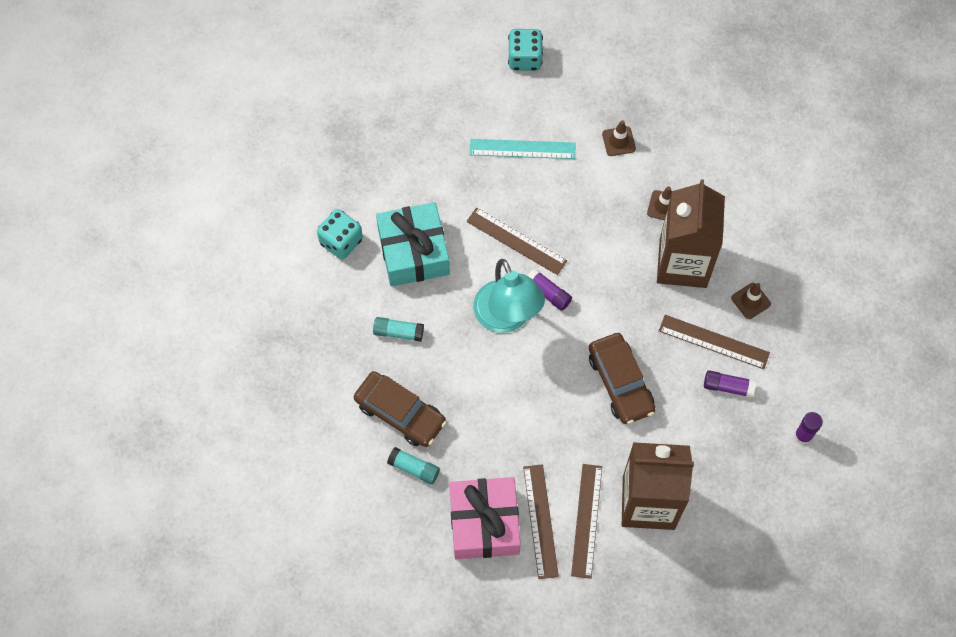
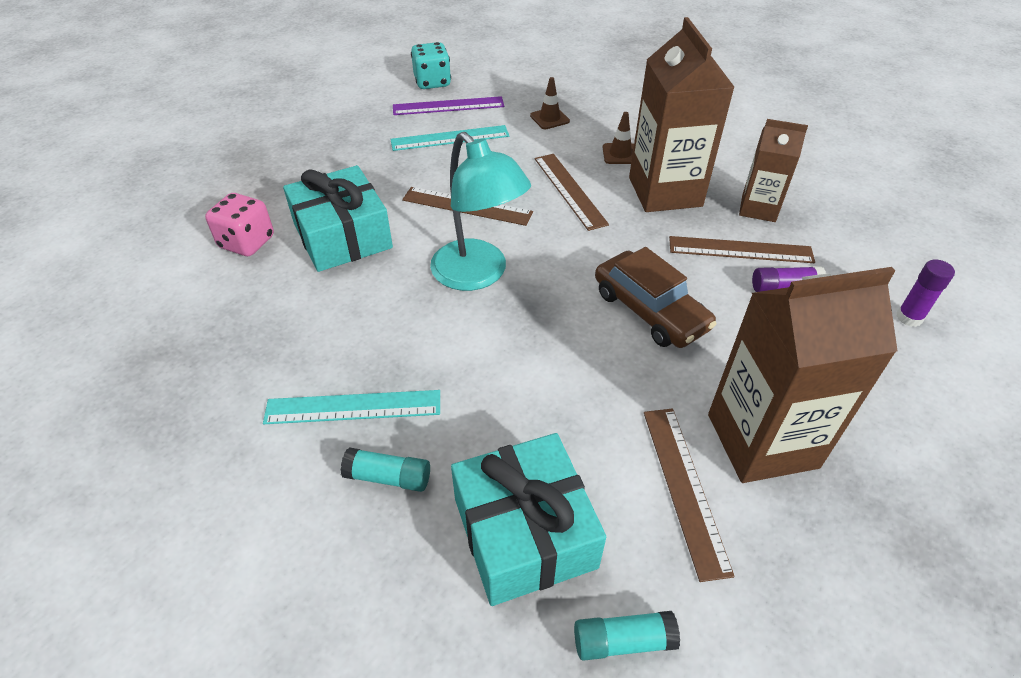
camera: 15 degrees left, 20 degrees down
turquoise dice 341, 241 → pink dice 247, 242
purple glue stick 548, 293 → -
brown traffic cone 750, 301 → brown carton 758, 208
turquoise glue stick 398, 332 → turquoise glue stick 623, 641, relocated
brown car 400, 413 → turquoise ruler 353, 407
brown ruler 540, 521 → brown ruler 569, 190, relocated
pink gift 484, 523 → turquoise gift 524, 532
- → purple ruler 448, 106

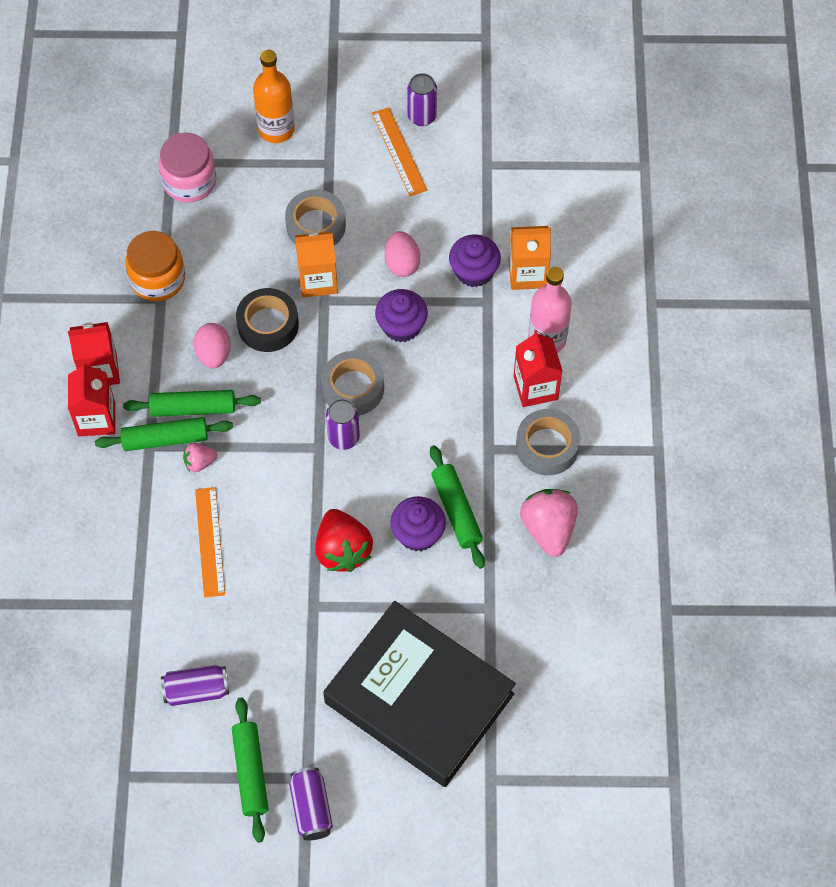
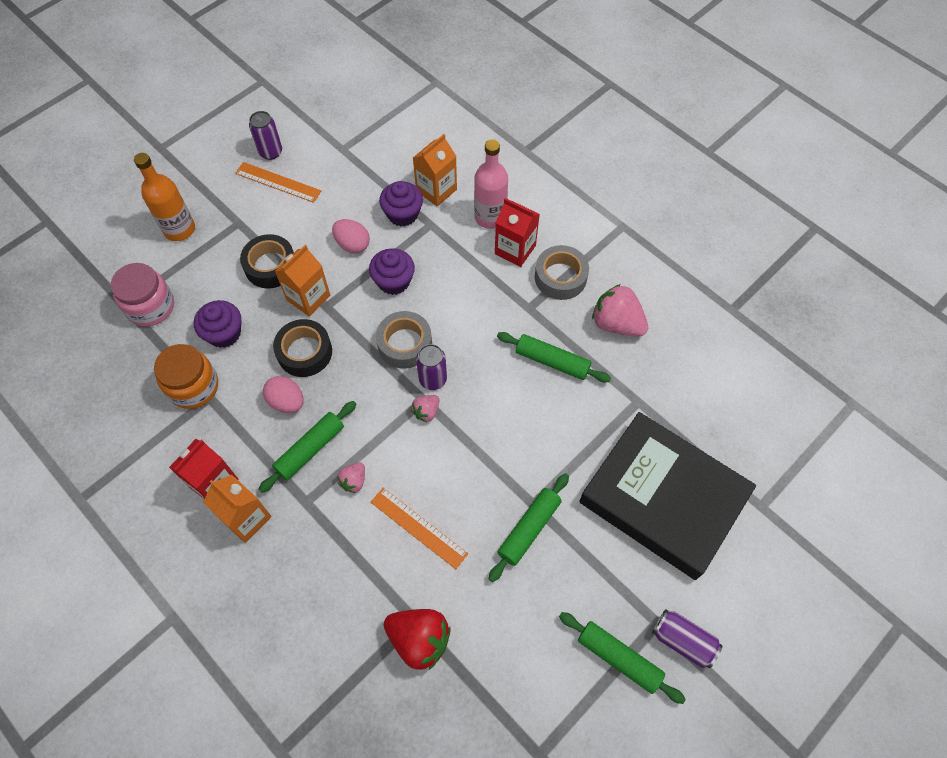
camera: 45 degrees left, 0 degrees up
grey tape 316, 225 → black tape 270, 266
red carton 96, 419 → orange carton 246, 518
green rolling pin 165, 439 → green rolling pin 529, 529, relocated
purple cupcake 418, 533 → purple cupcake 224, 333, relocated
red strawberry 342, 550 → red strawberry 419, 639, relocated
black book 419, 698 → black book 663, 498, 45 degrees clockwise
purple can 196, 690 → -
- → pink strawberry 426, 412

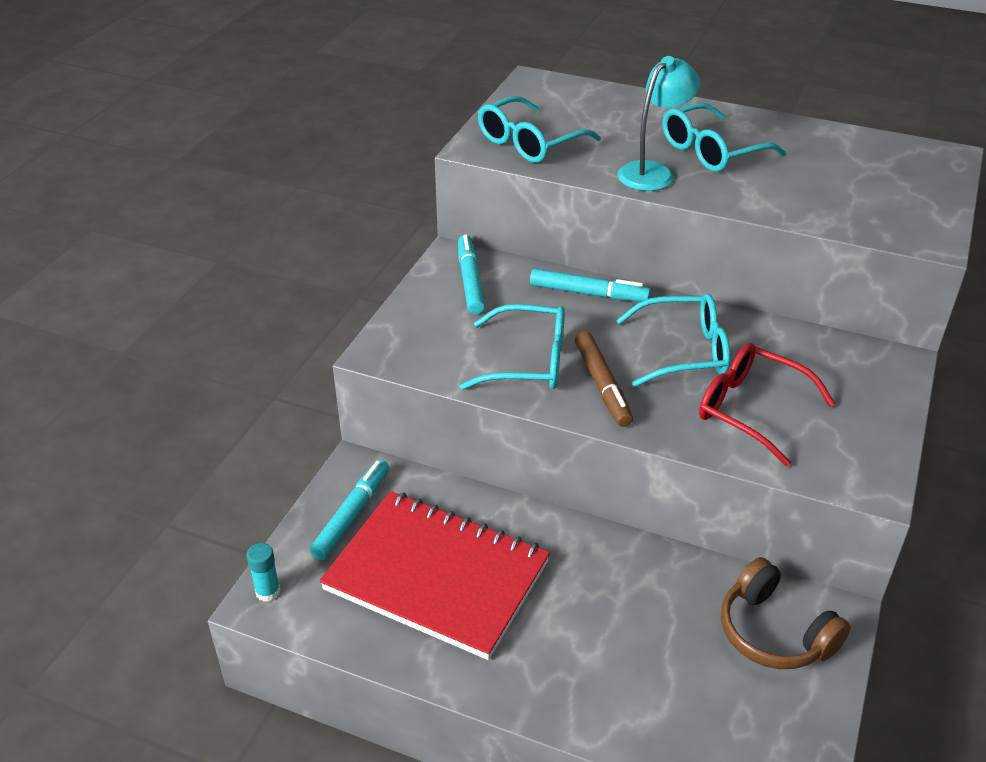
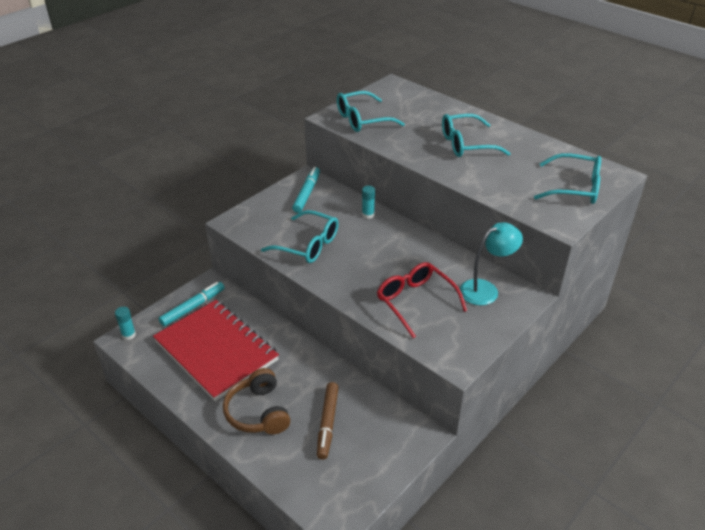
camera: 20 degrees right, 0 degrees up
turquoise lamp 653, 172 → turquoise lamp 486, 289, relocated
turquoise marker 588, 293 → turquoise glue stick 368, 215
turquoise glasses 684, 352 → turquoise glasses 575, 188, relocated
brown marker 602, 385 → brown marker 328, 423, relocated
brown headphones 774, 632 → brown headphones 258, 412, relocated

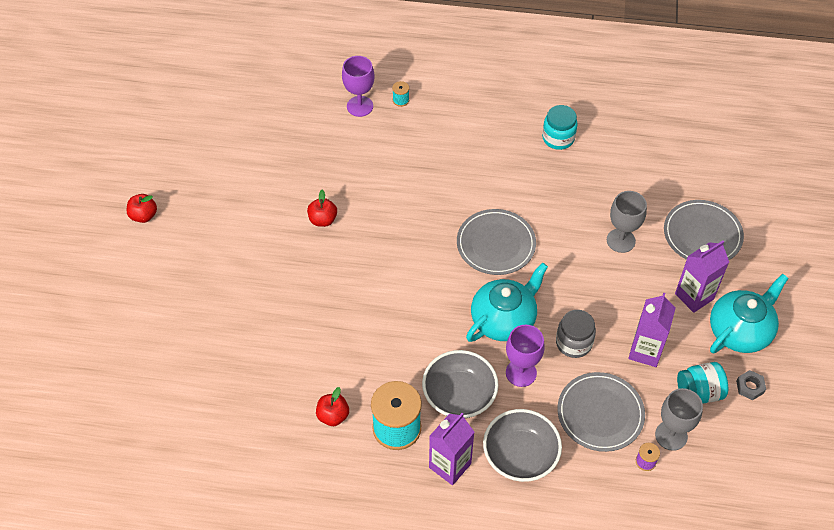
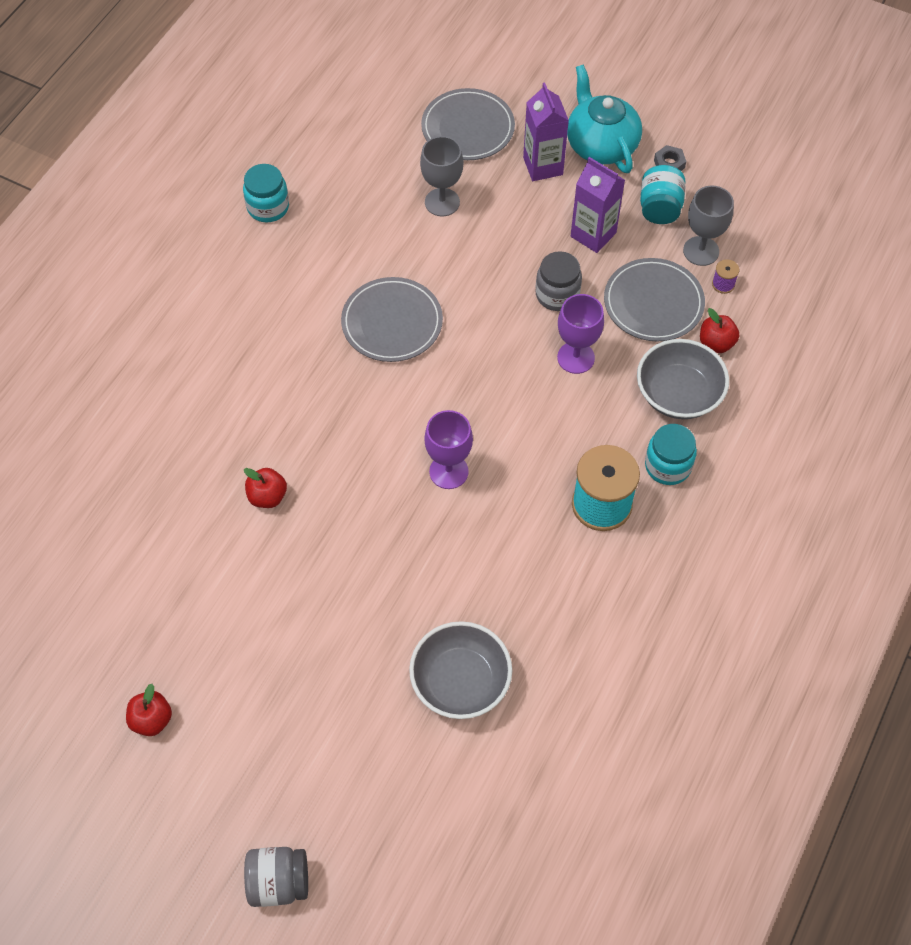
camera: 70 degrees left, 5 degrees up
purple goblet 360, 106 → purple goblet 448, 471, relocated
turquoise spool 401, 100 → -
turquoise teapot 504, 319 → -
grey bowl 459, 395 → grey bowl 460, 681, relocated
red apple 333, 416 → red apple 716, 343, relocated
purple carton 450, 465 → turquoise jar 667, 466
- → grey jar 279, 882

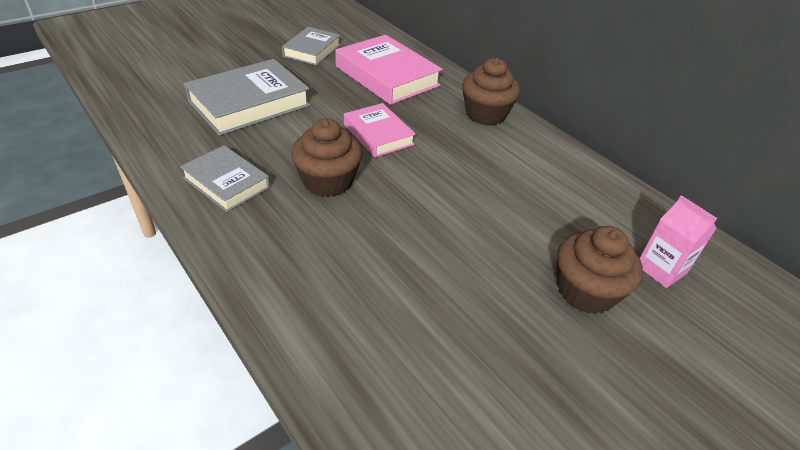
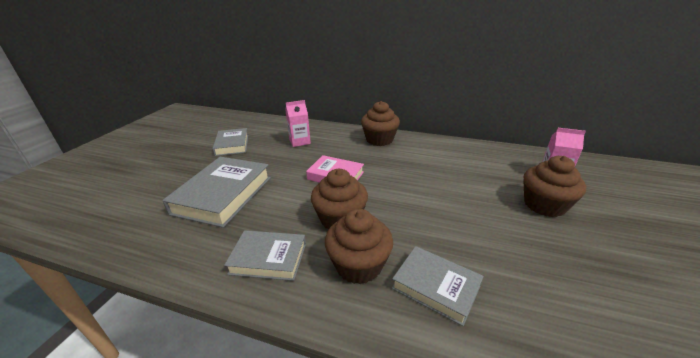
camera: 30 degrees left, 10 degrees down
pink book 387, 76 → pink carton 299, 141
- → brown cupcake 358, 265
- → grey book 436, 287

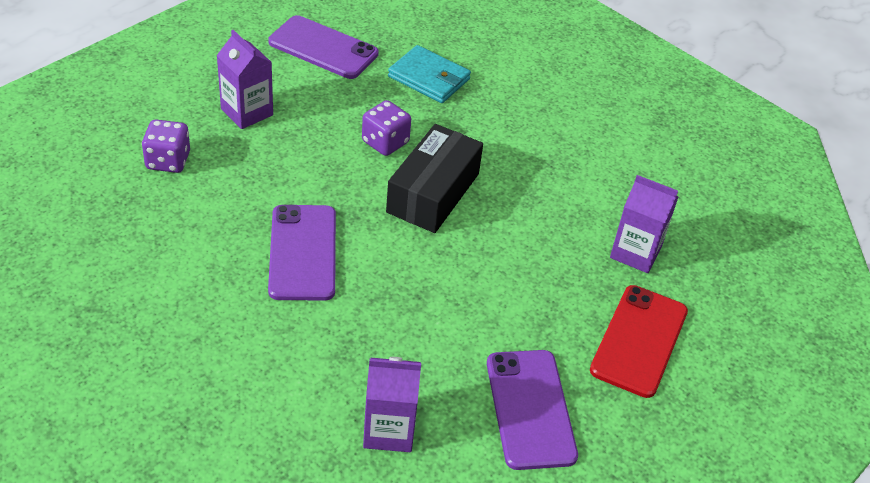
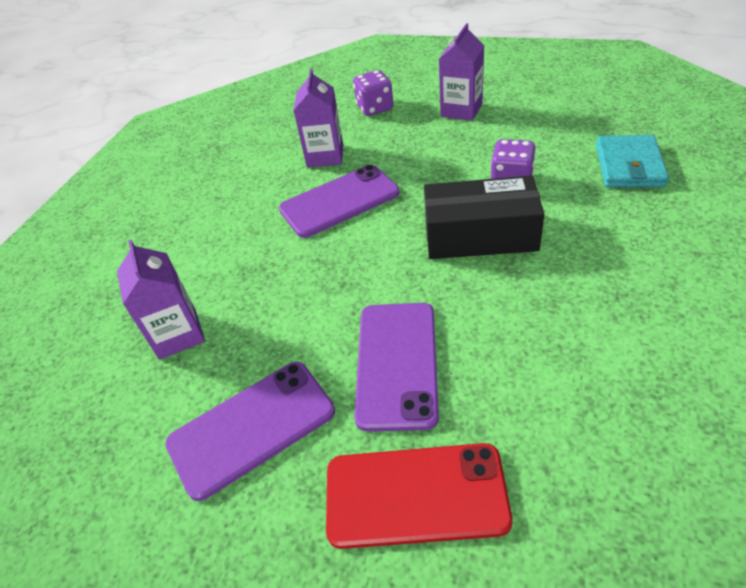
camera: 75 degrees right, 0 degrees up
purple phone 323, 48 → purple phone 396, 363, relocated
purple carton 635, 252 → purple carton 325, 156, relocated

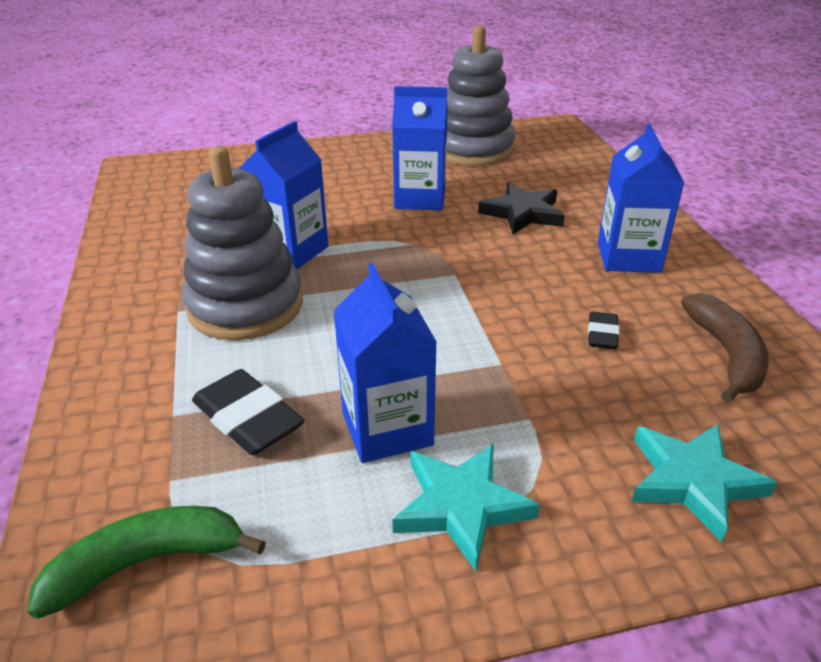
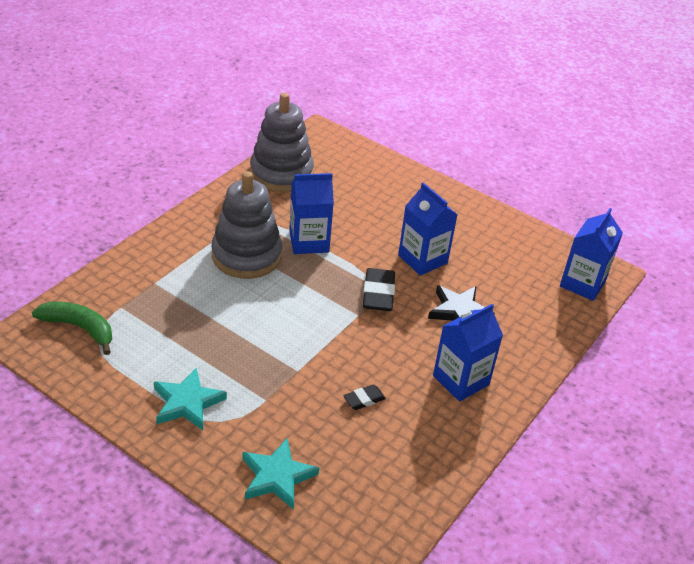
camera: 45 degrees right, 5 degrees up
grey stacking toy 473, 150 → grey stacking toy 281, 173, relocated
blue carton 387, 428 → blue carton 582, 283, relocated
brown banana 726, 355 → -
black eraser 248, 419 → black eraser 378, 294, relocated

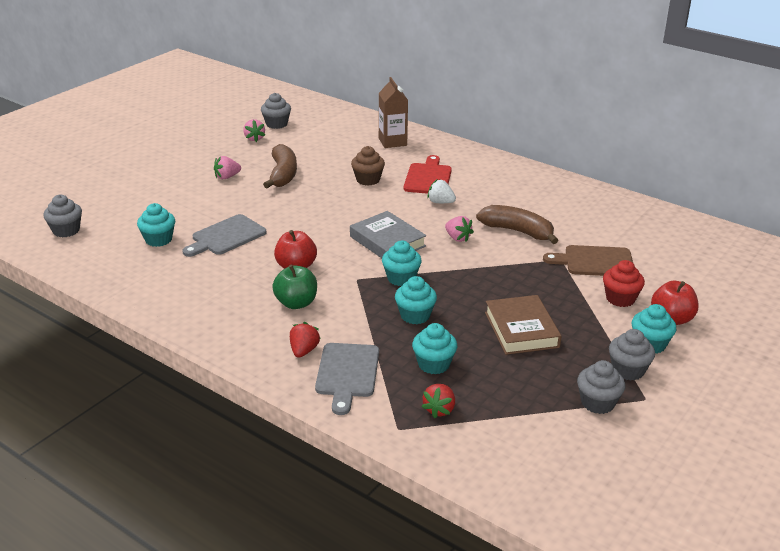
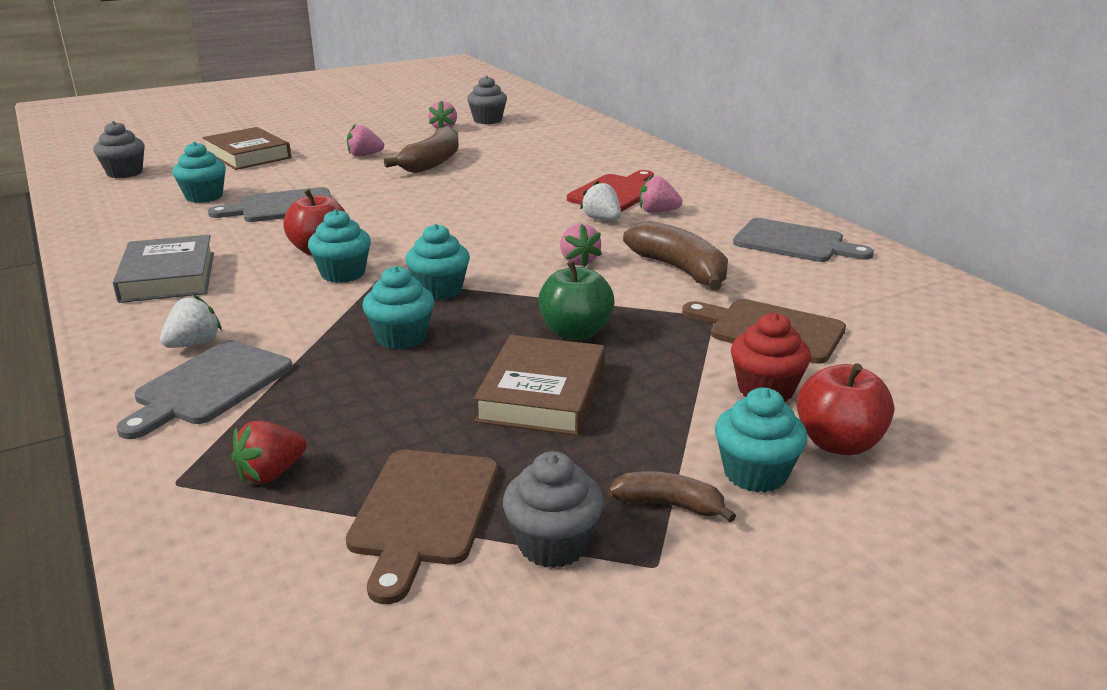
camera: 25 degrees right, 5 degrees down
brown carton 392, 142 → -
brown cupcake 368, 180 → -
grey book 387, 241 → grey book 168, 277, relocated
green apple 296, 303 → green apple 575, 332, relocated
red strawberry 304, 351 → white strawberry 194, 344
turquoise cupcake 433, 364 → turquoise cupcake 343, 274, relocated
grey cupcake 628, 370 → brown banana 669, 505
- → brown book 248, 155
- → pink strawberry 657, 212
- → grey cutting board 794, 242
- → brown cutting board 423, 512

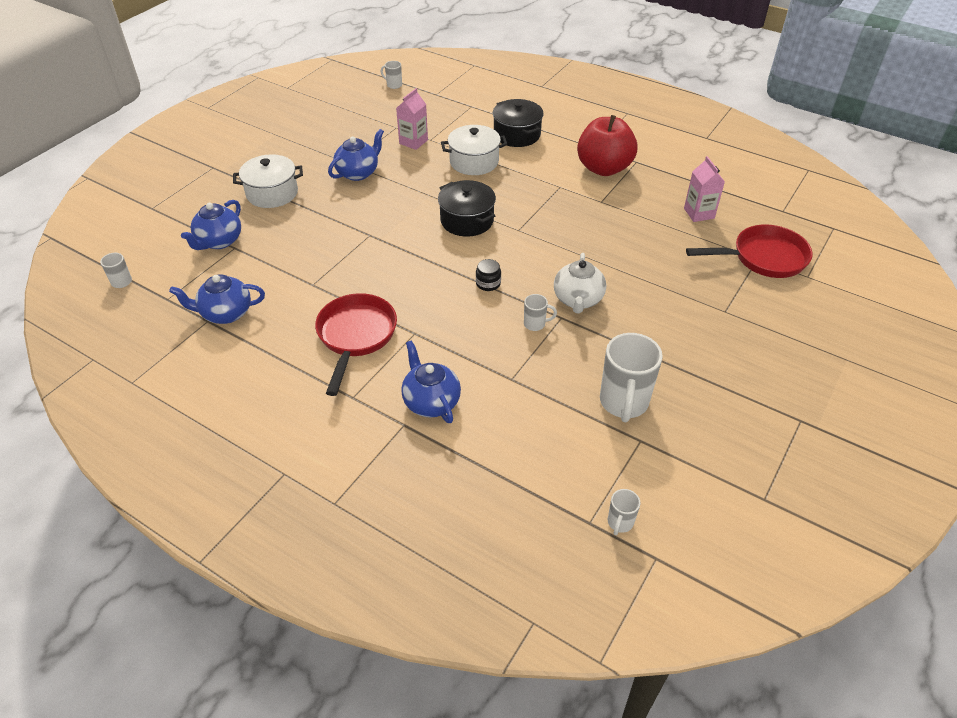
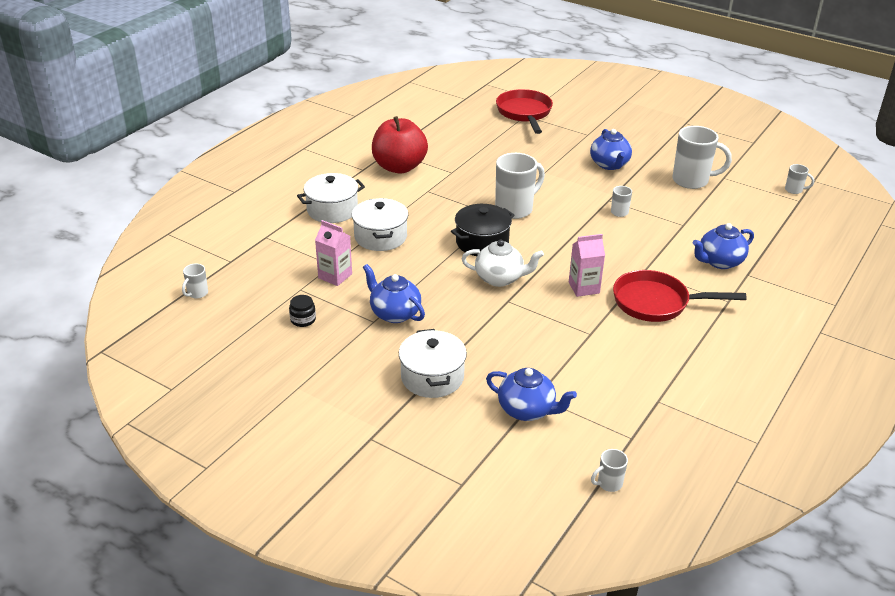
camera: 90 degrees left, 10 degrees down
black pot 517, 135 → white pot 332, 210
pink carton 699, 213 → pink carton 584, 288, relocated
white teapot 578, 300 → white teapot 500, 278, relocated
black jar 488, 283 → black jar 303, 320, relocated
blue teapot 225, 313 → blue teapot 609, 165, relocated
- → white mug 515, 209

